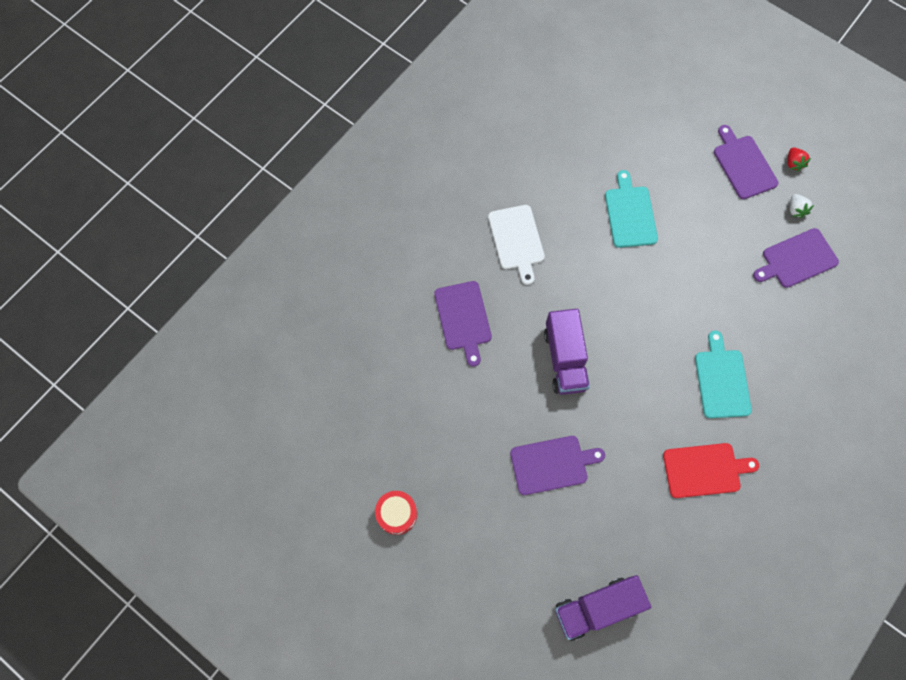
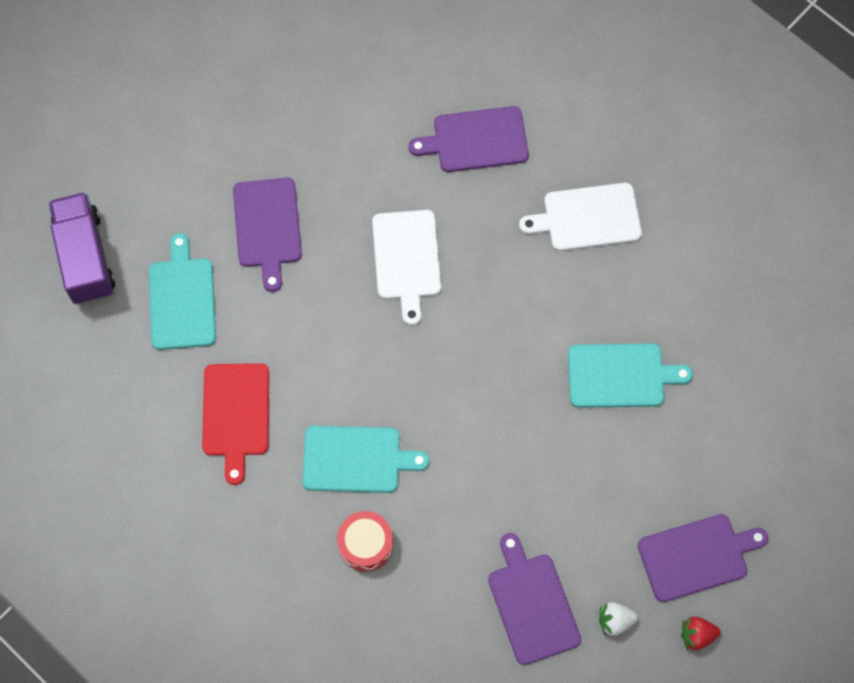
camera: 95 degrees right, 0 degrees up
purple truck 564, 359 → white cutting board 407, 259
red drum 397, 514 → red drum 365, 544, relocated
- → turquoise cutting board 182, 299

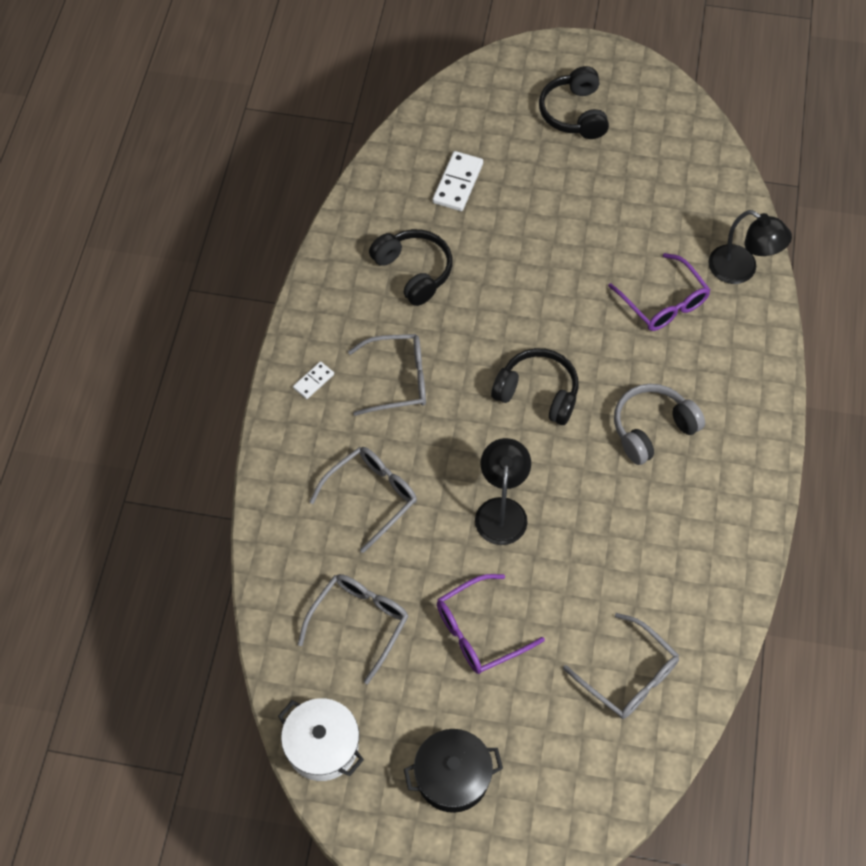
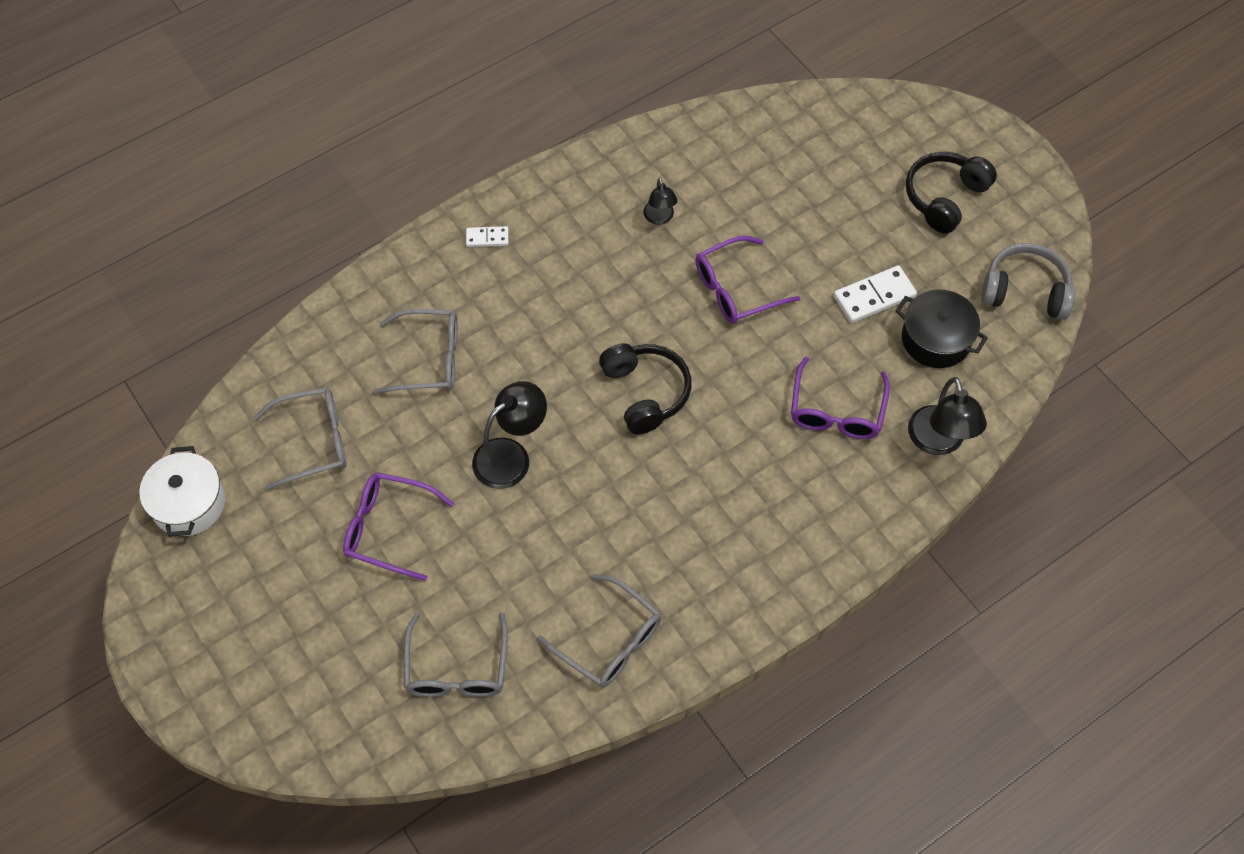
camera: 45 degrees right, 0 degrees up
white domino 457, 183 → white domino 874, 296, relocated
black headphones 414, 271 → black lamp 659, 218
grey glasses 397, 380 → grey glasses 609, 640, relocated
grey headphones 652, 429 → grey headphones 1025, 291, relocated
black pot 452, 776 → black pot 935, 339, relocated
- → purple glasses 736, 289

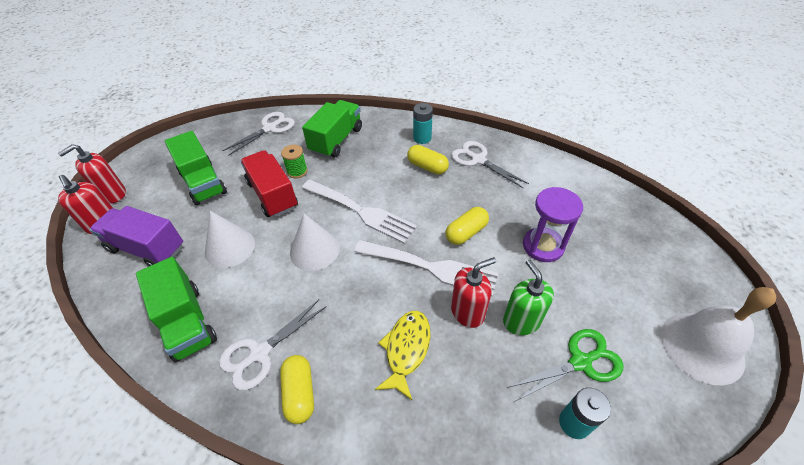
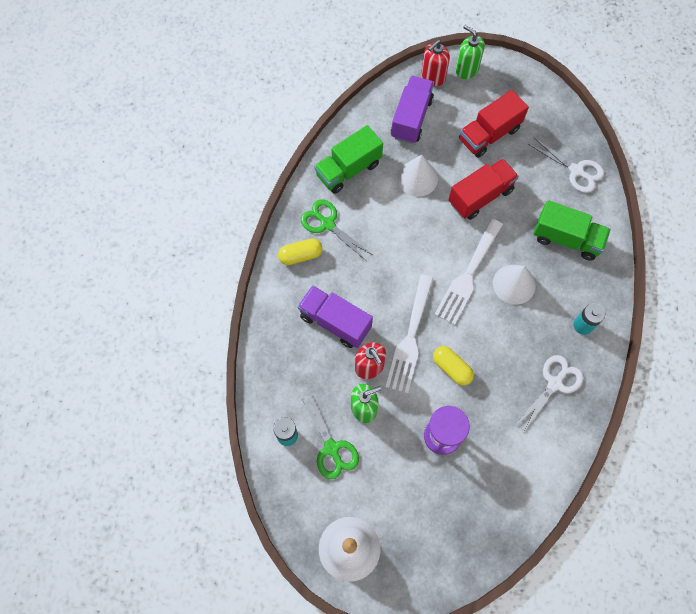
camera: 85 degrees right, 20 degrees up
green truck 203, 183 → red truck 489, 134
red soap dispenser 113, 194 → green soap dispenser 466, 69
green spool 297, 171 → -
yellow capsule 427, 167 → -
white cone 314, 250 → white cone 514, 284, relocated
white scissors 260, 353 → green scissors 327, 224
yellow fish 406, 349 → purple truck 335, 322

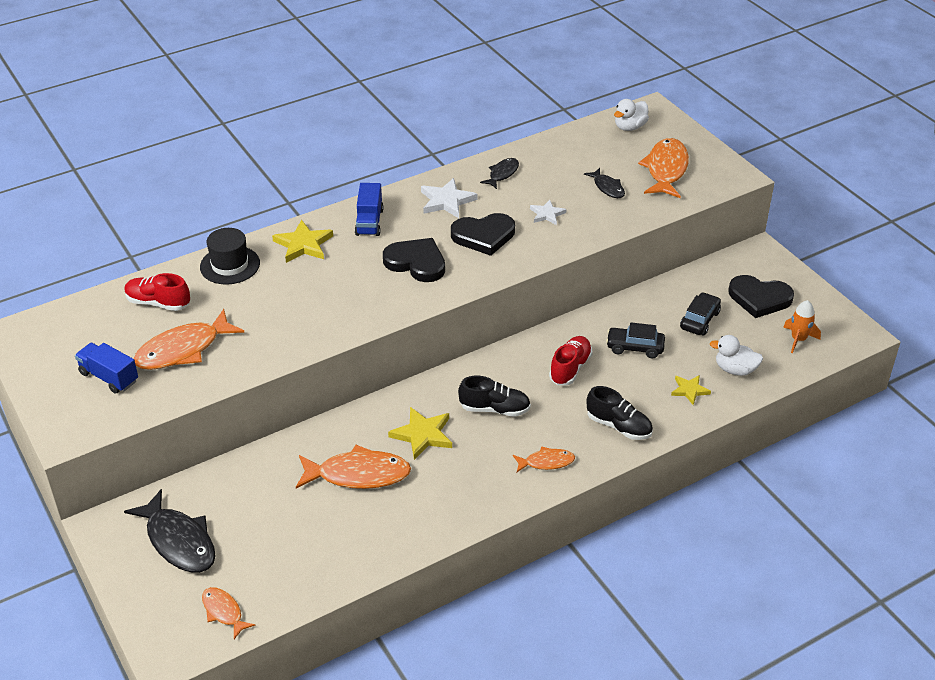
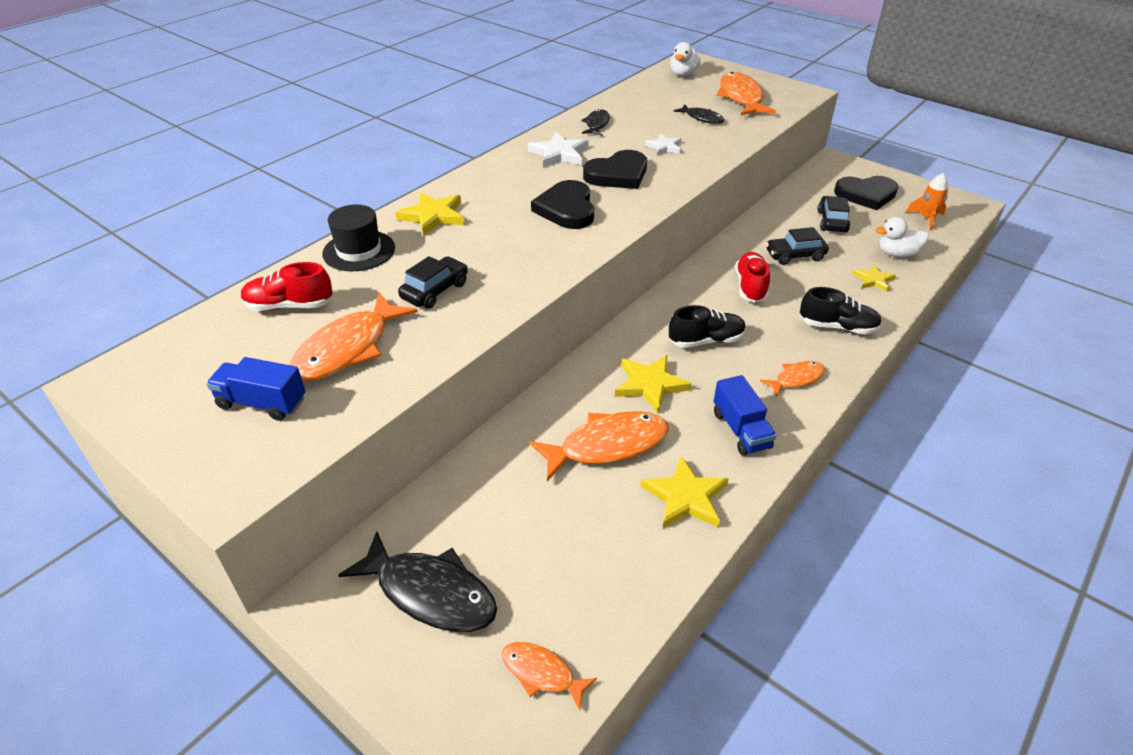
camera: 20 degrees left, 0 degrees up
blue truck 369, 222 → blue truck 741, 430, relocated
black heart 416, 263 → black heart 566, 209, 105 degrees counterclockwise
- → black car 435, 291
- → yellow star 685, 497

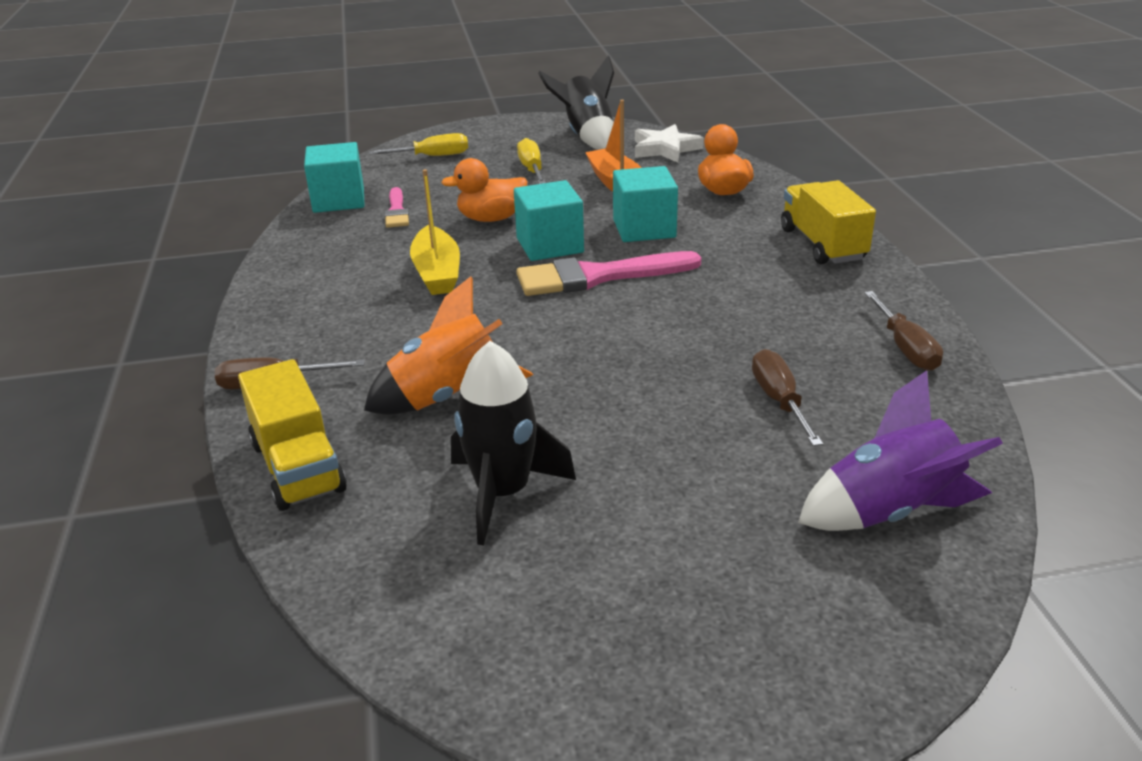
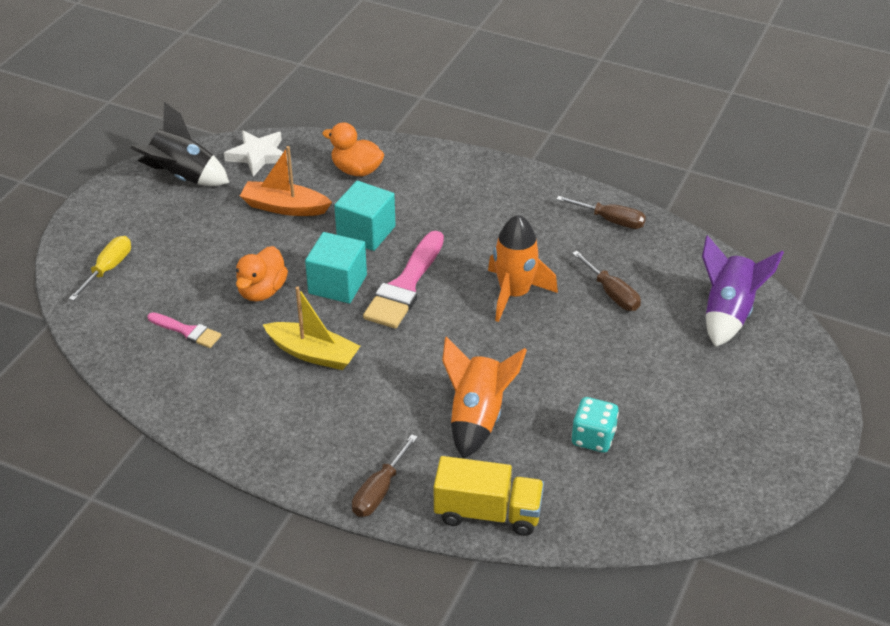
camera: 55 degrees left, 10 degrees up
yellow screwdriver 532, 169 → -
turquoise cube 339, 200 → -
yellow truck 822, 244 → -
black rocket 503, 493 → turquoise dice 593, 438
brown screwdriver 779, 401 → brown screwdriver 611, 293, 150 degrees counterclockwise
- → orange rocket 514, 294

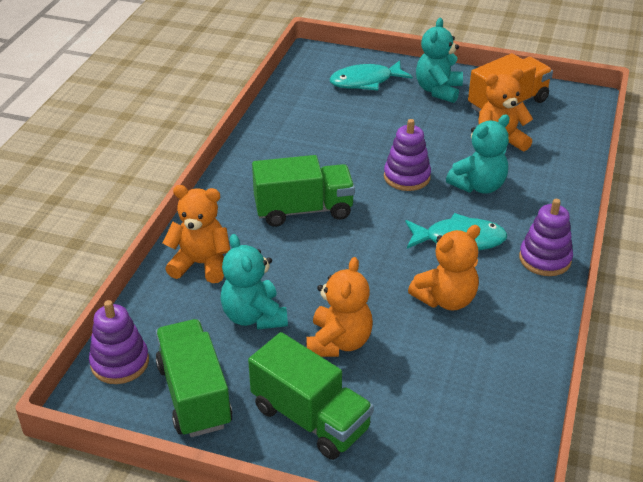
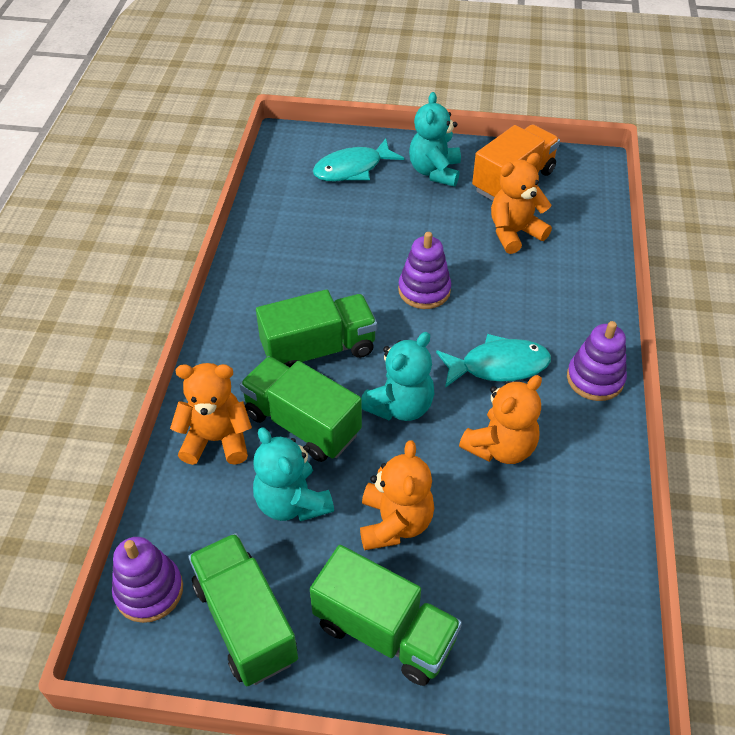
camera: 10 degrees left, 10 degrees up
turquoise teddy bear 478, 186 → turquoise teddy bear 400, 406, relocated
- → green truck 302, 424

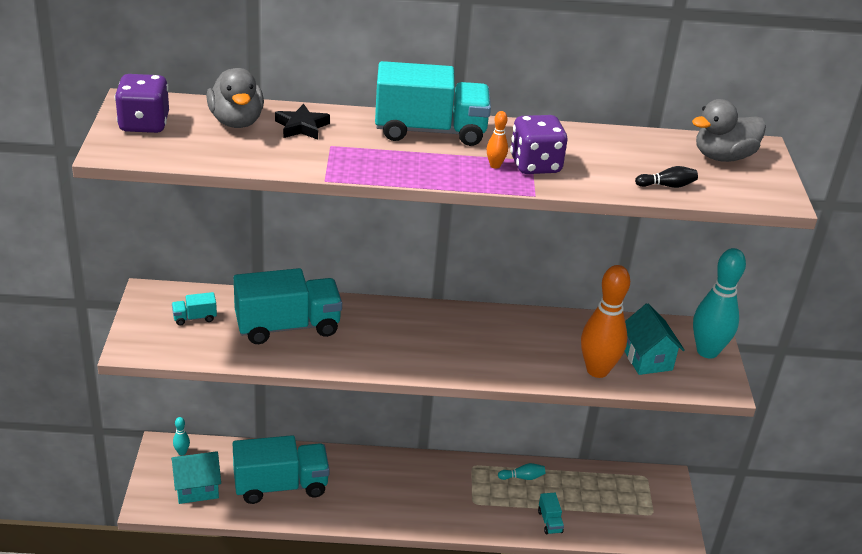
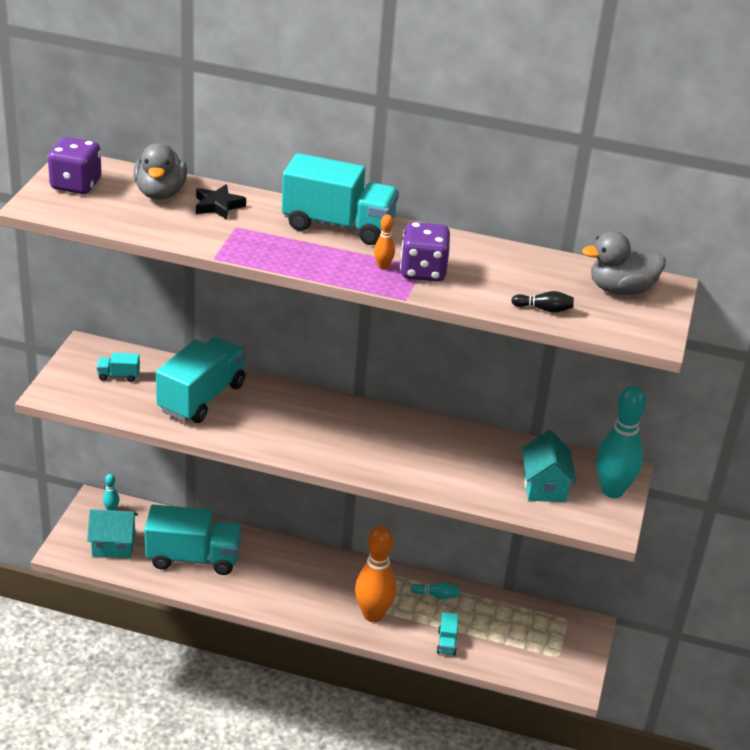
camera: 15 degrees right, 0 degrees up
orange bowling pin 597, 370 → orange bowling pin 373, 615, relocated
turquoise truck 287, 326 → turquoise truck 201, 398, 60 degrees counterclockwise

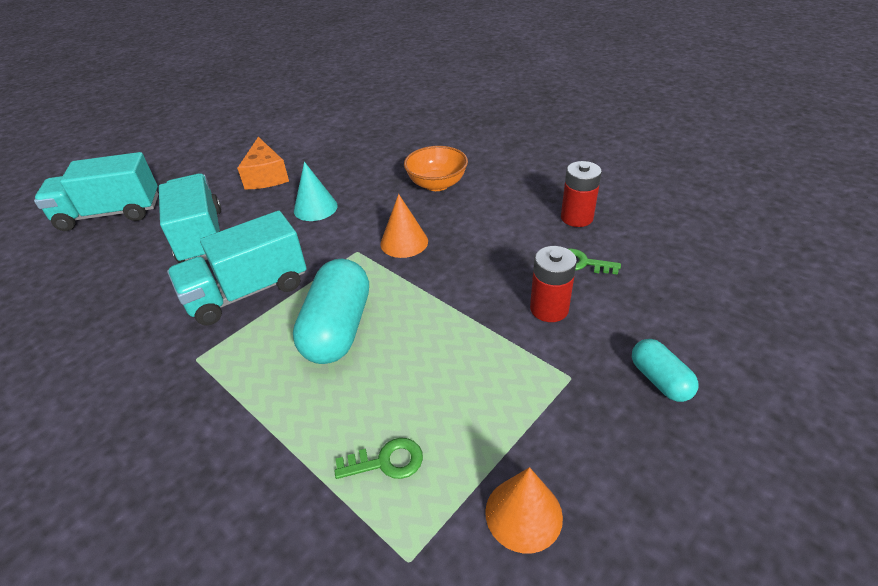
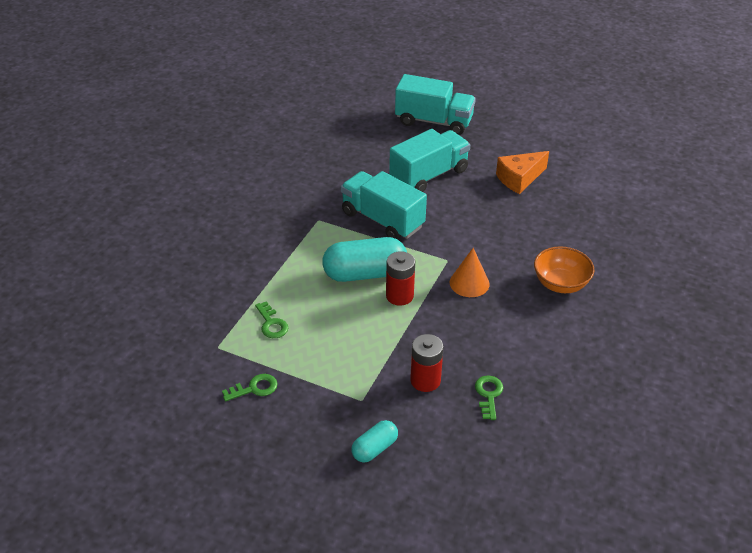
camera: 70 degrees right, 0 degrees up
turquoise truck 110, 214 → turquoise truck 434, 121, 135 degrees clockwise
red battery 576, 218 → red battery 399, 296, relocated
turquoise cone 315, 208 → -
orange cone 523, 514 → green key 254, 388

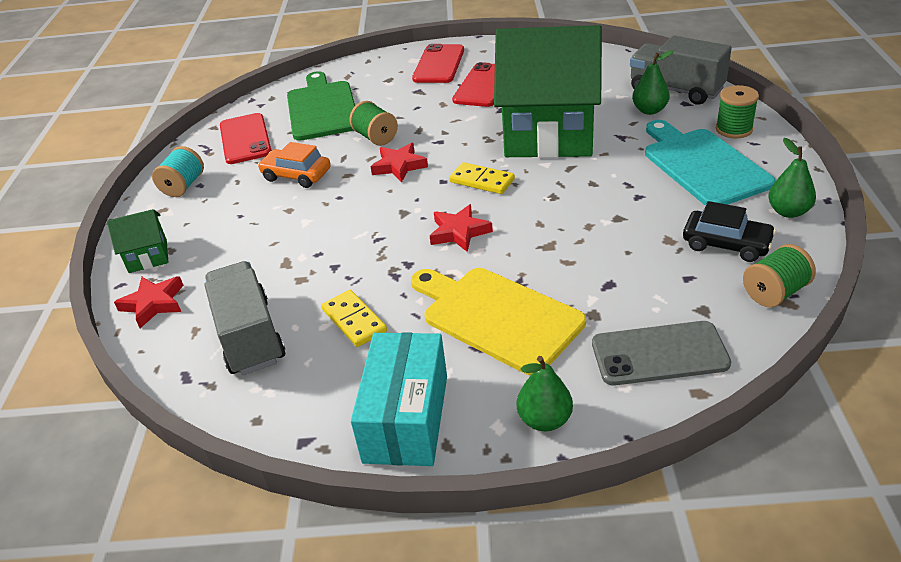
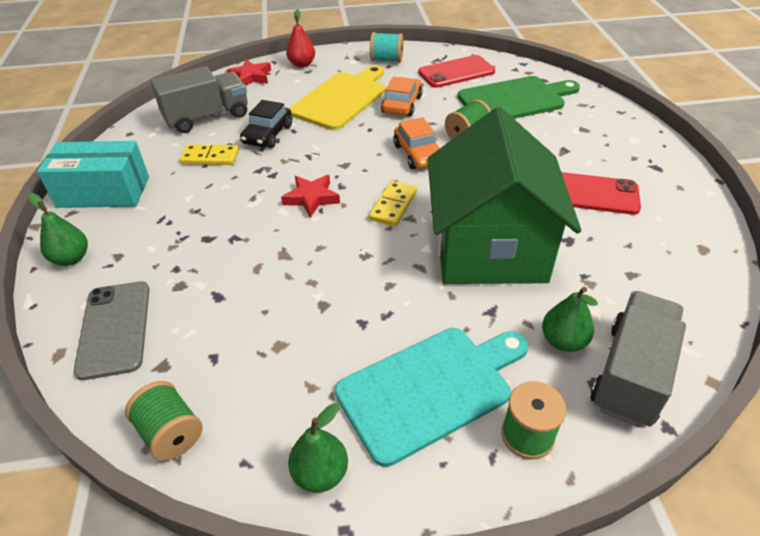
camera: 80 degrees right, 5 degrees up
red phone 439, 64 → -
red star 399, 166 → orange car 418, 154
black car 726, 244 → black car 268, 134, relocated
green house 148, 256 → red pear 302, 64
yellow cutting board 497, 317 → yellow cutting board 341, 99, relocated
yellow domino 354, 320 → yellow domino 210, 157, 45 degrees clockwise

